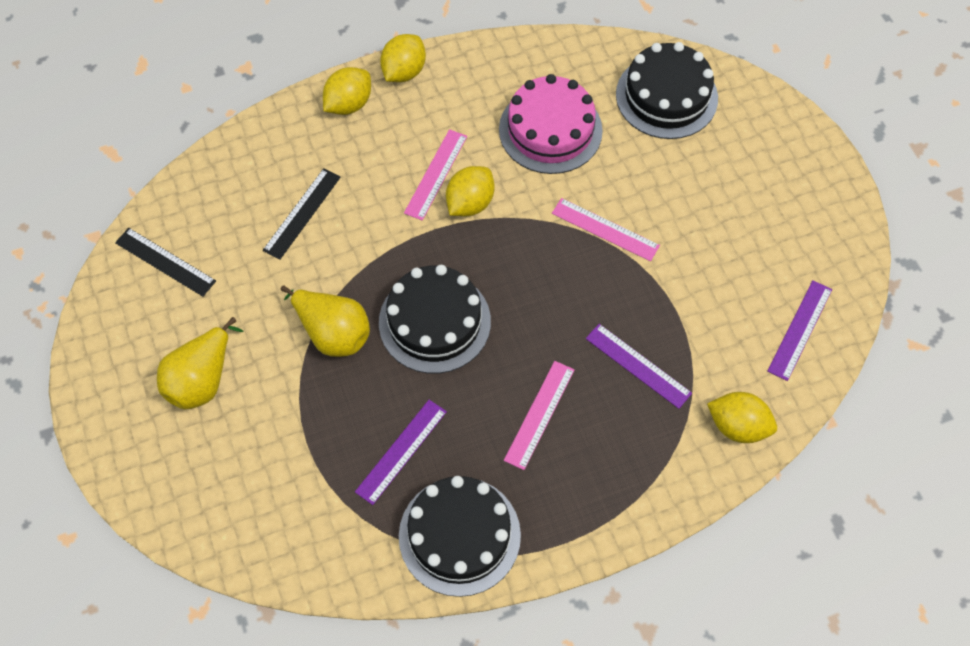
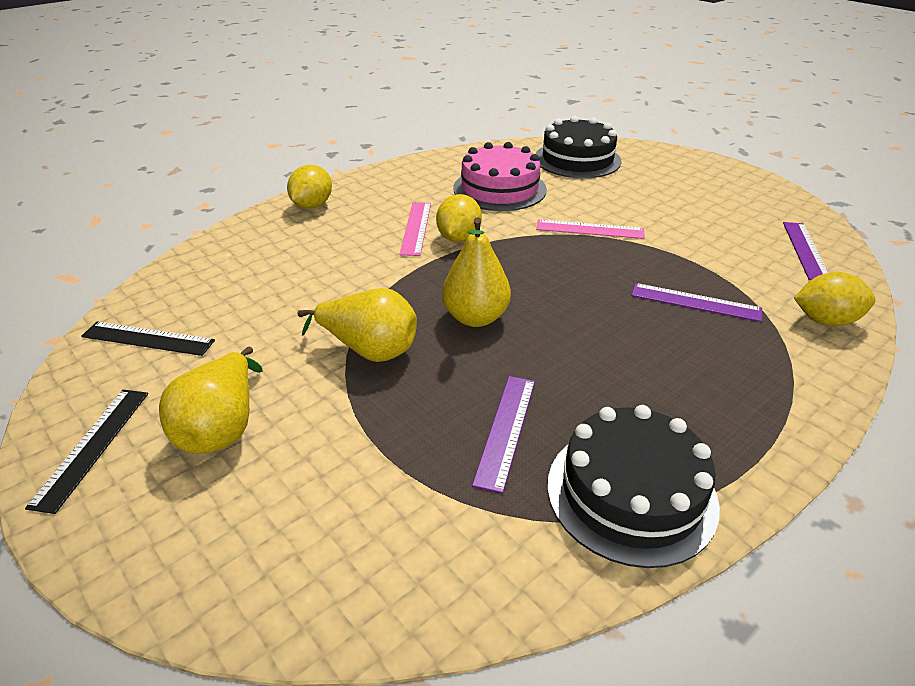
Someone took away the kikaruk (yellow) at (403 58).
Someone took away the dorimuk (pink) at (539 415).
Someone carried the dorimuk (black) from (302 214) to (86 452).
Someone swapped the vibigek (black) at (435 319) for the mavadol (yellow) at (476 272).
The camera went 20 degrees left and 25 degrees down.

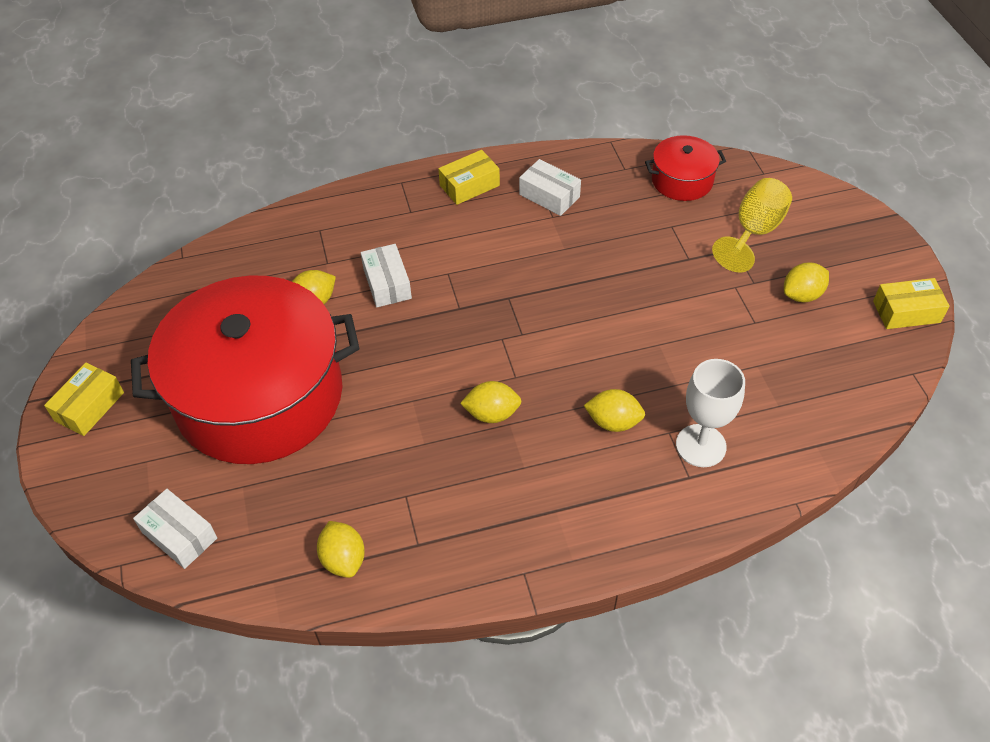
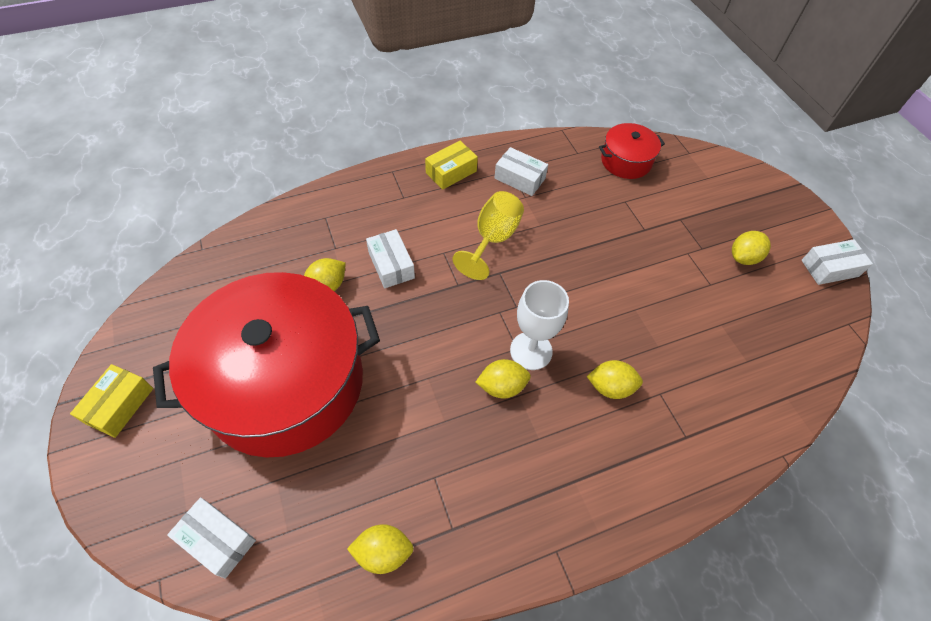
Someone carried the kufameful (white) from (710 413) to (539 325).
Someone carried the kufameful (yellow) from (752 225) to (488 235).
Someone repainted the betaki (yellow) at (911 303), which became the betaki (white) at (837 262).
Someone rotated the kikaruk (yellow) at (341 549) by 60 degrees counterclockwise.
The camera went 10 degrees left and 5 degrees up.

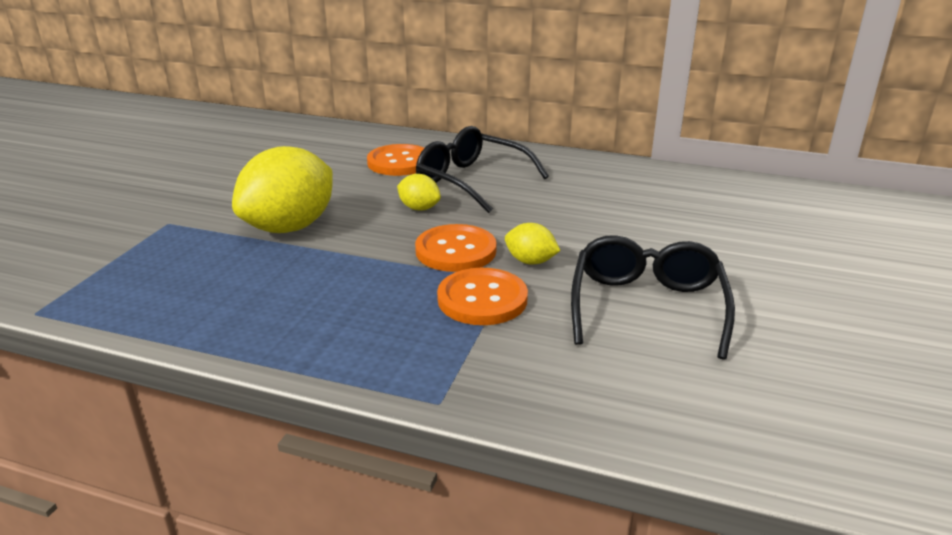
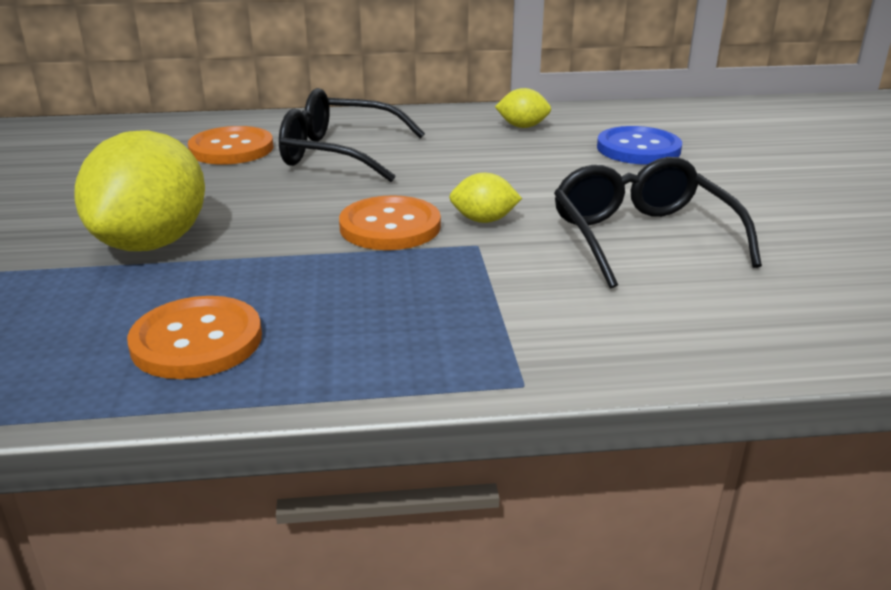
Someone put down the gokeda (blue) at (639 145).
Someone carried the kikaruk (yellow) from (419 192) to (523 108).
Someone carried the gokeda (orange) from (482 296) to (194 337).
The camera went 25 degrees left and 0 degrees up.

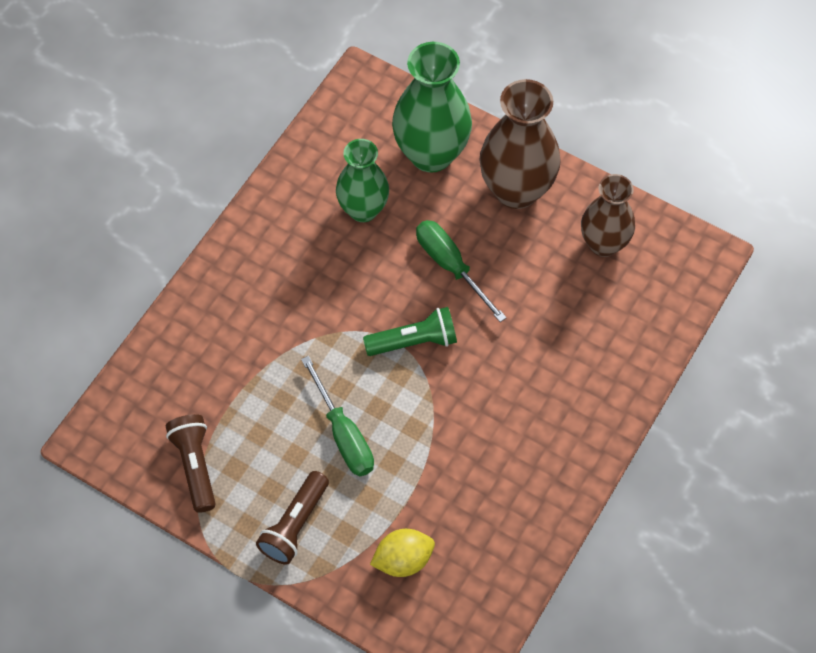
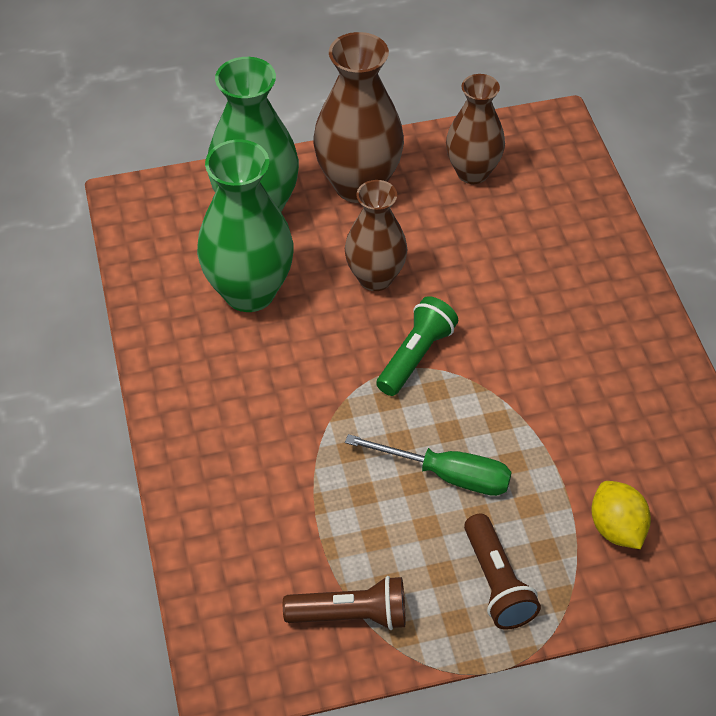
Someone swapped the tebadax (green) at (461 271) for the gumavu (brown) at (376 235).
Someone rotated the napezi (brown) at (191 463) by 150 degrees clockwise.
Someone rotated the kikaruk (yellow) at (402 553) by 45 degrees counterclockwise.
Someone scaled the gumavu (green) at (362 180) by 1.50.
The camera went 45 degrees left and 10 degrees down.

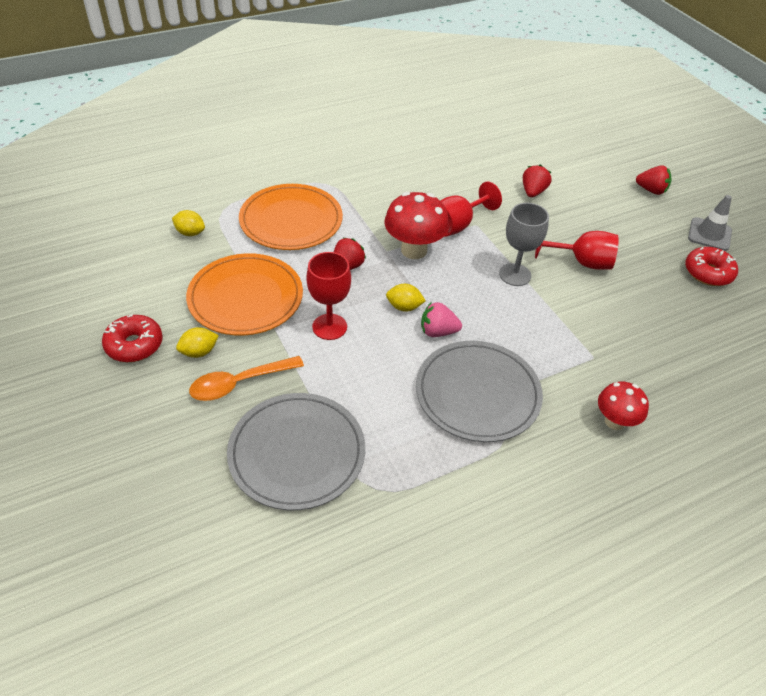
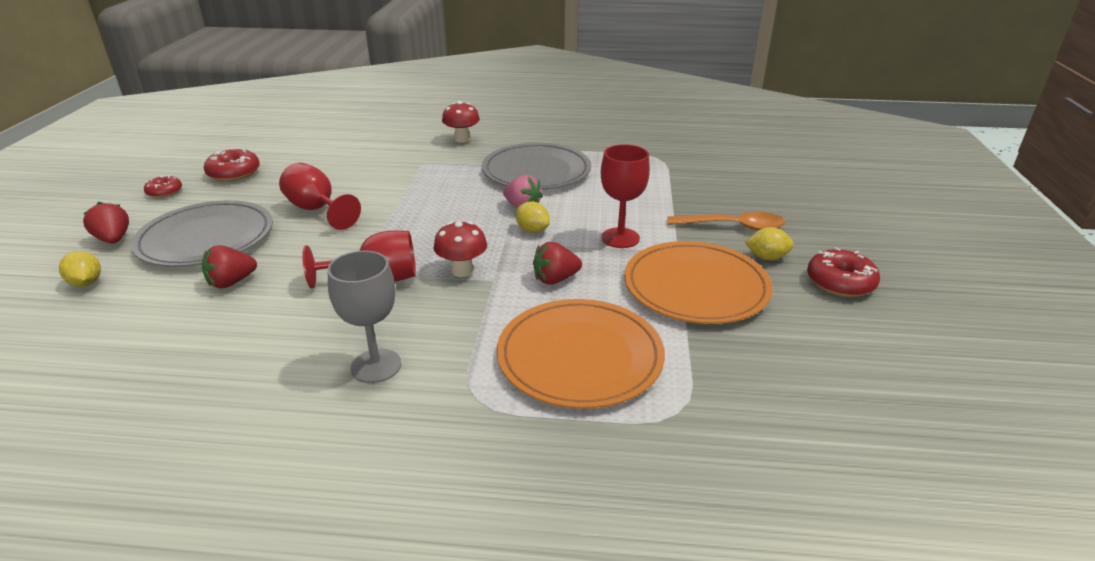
Someone carried the kikaruk (yellow) from (188 223) to (80 269).
Someone carried the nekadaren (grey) from (296 451) to (202 233).
Someone carried the kufameful (grey) from (524 244) to (364 316).
Someone swapped the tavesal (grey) at (710 223) for the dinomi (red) at (163 186).
Someone scaled the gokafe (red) at (416 225) by 0.63.
The camera went 145 degrees left and 15 degrees down.

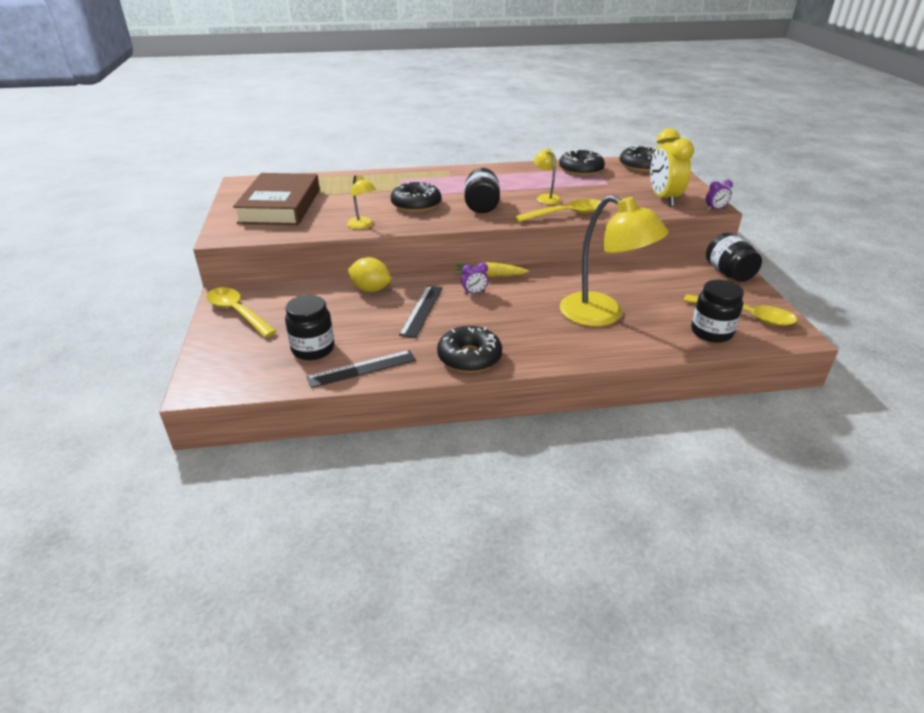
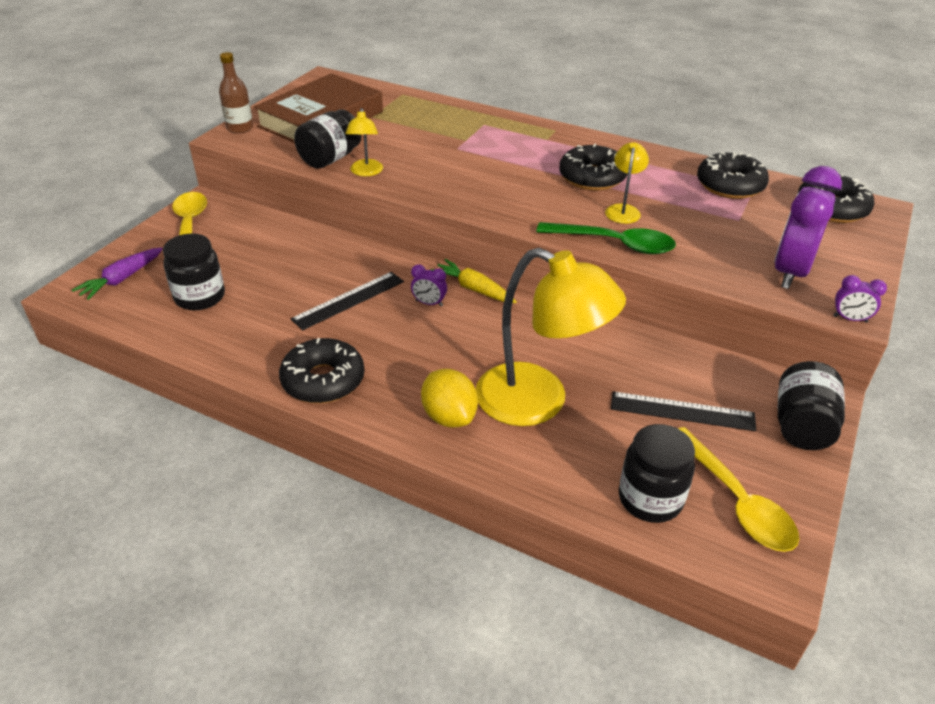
Someone put down the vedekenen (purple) at (117 273).
Someone put down the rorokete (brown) at (236 93).
Someone carried the dorimuk (black) from (361 369) to (683 411).
Someone carried the kikaruk (yellow) from (369 274) to (449 398).
Someone carried the dinomi (black) from (416 197) to (593 167).
Someone carried the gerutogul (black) from (482 190) to (328 139).
Someone repainted the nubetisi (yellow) at (557 210), which became the nubetisi (green) at (606 238).
Someone repainted the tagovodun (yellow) at (672 167), which became the tagovodun (purple) at (808 227).
Someone rotated the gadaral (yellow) at (614 260) by 45 degrees counterclockwise.
The camera went 35 degrees right and 5 degrees up.

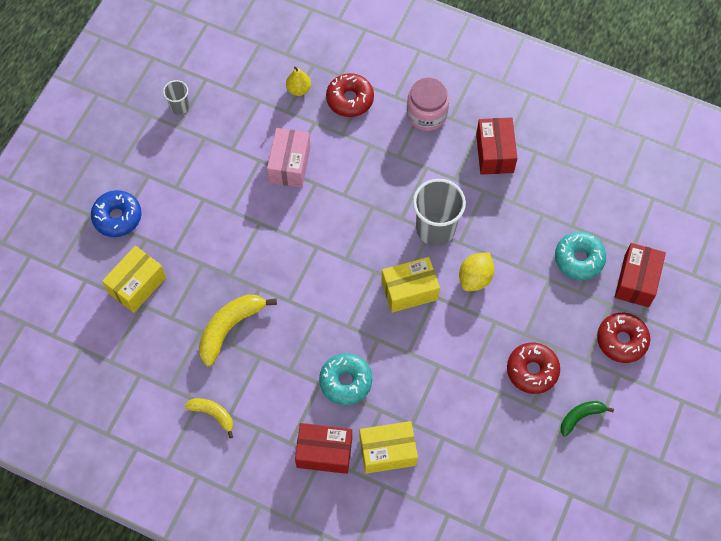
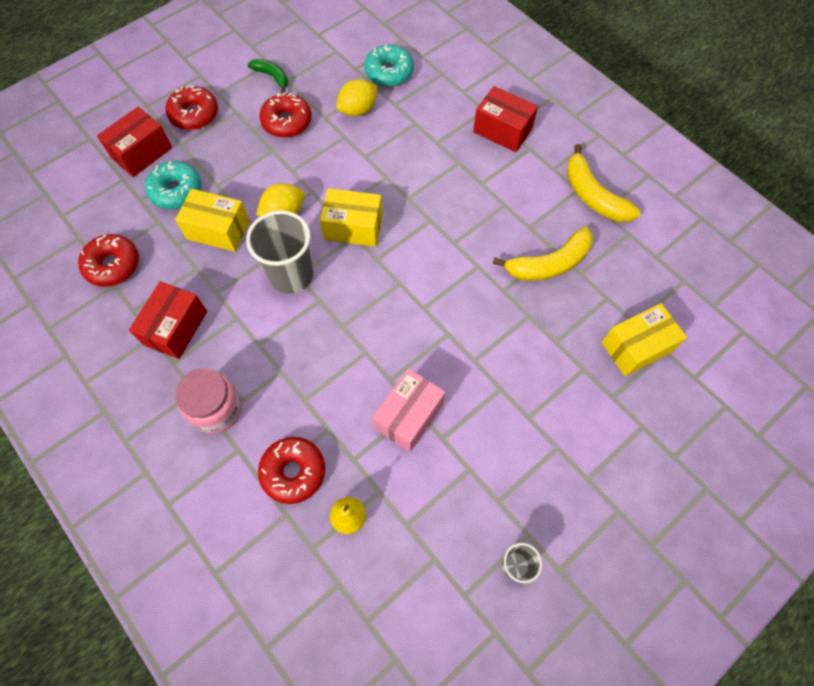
Someone took away the dinomi (blue) at (116 213).
Someone put down the dinomi (red) at (108 260).
Someone put down the kikaruk (yellow) at (357 97).
Someone carried the dinomi (turquoise) from (345 379) to (389 65).
Someone carried the betaki (yellow) from (389 447) to (212 220).
Someone rotated the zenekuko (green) at (587 419) by 135 degrees counterclockwise.
Someone scaled the zenekuko (yellow) at (208 418) by 1.69.
The camera went 155 degrees left and 0 degrees up.

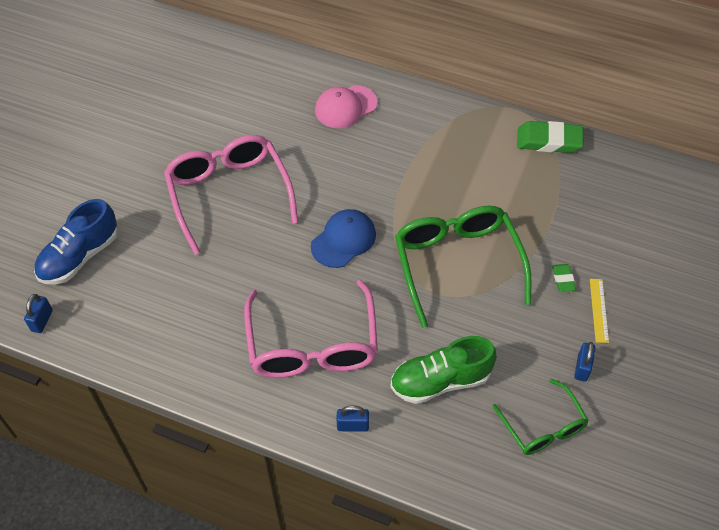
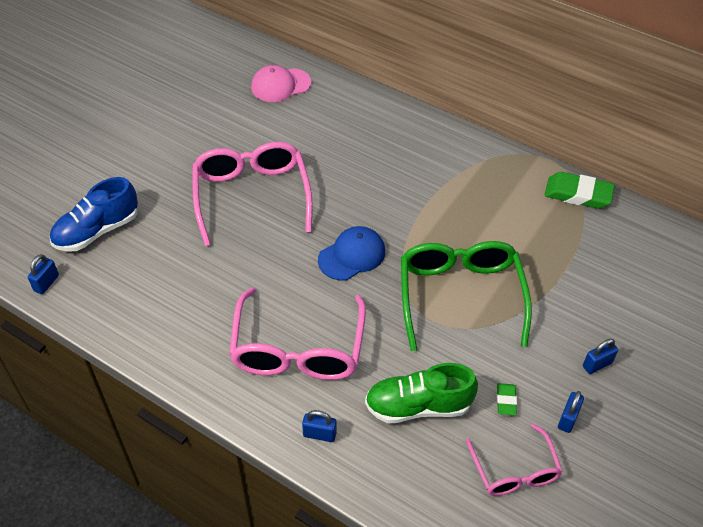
Someone carried the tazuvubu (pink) from (346 106) to (281 83).
Someone carried the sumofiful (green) from (564 278) to (507 399).
Someone swapped the dorimuk (yellow) at (599 311) for the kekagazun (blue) at (600 356).
Someone repainted the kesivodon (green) at (540 417), which became the kesivodon (pink) at (514 460).
The camera went 10 degrees right and 5 degrees down.

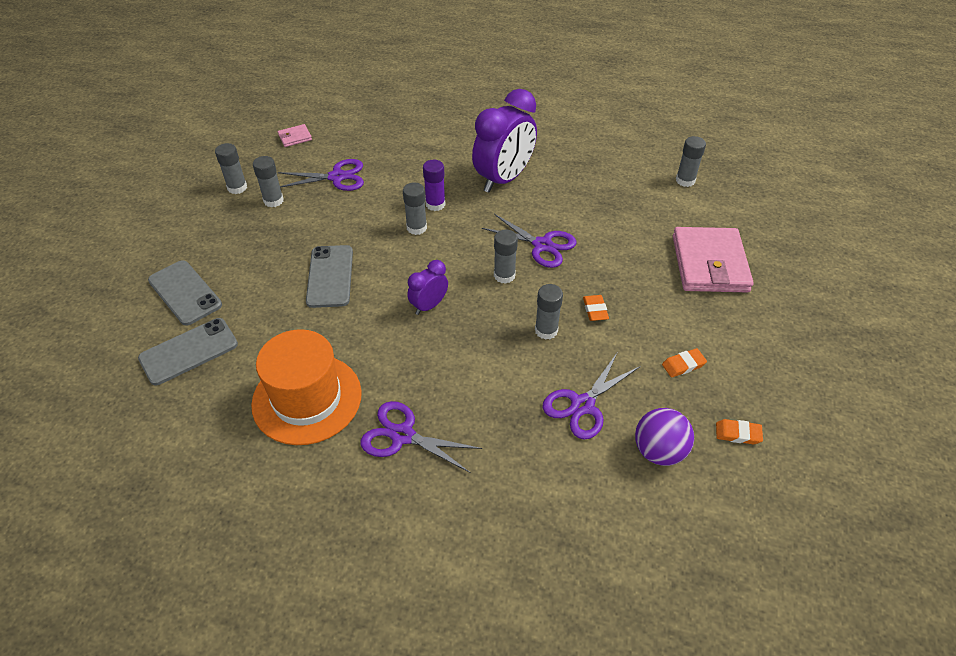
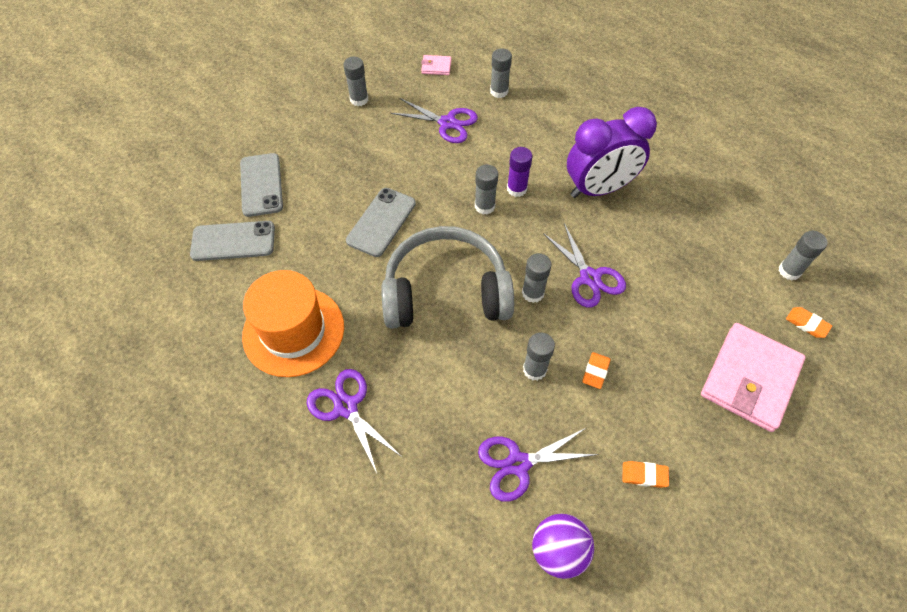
Someone carried the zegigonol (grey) from (268 181) to (501 73).
Someone carried the sumofiful (orange) from (739 431) to (809 322).
Someone swapped the tagovodun (purple) at (427 287) for the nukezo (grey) at (447 277).
The camera went 30 degrees right and 10 degrees up.

